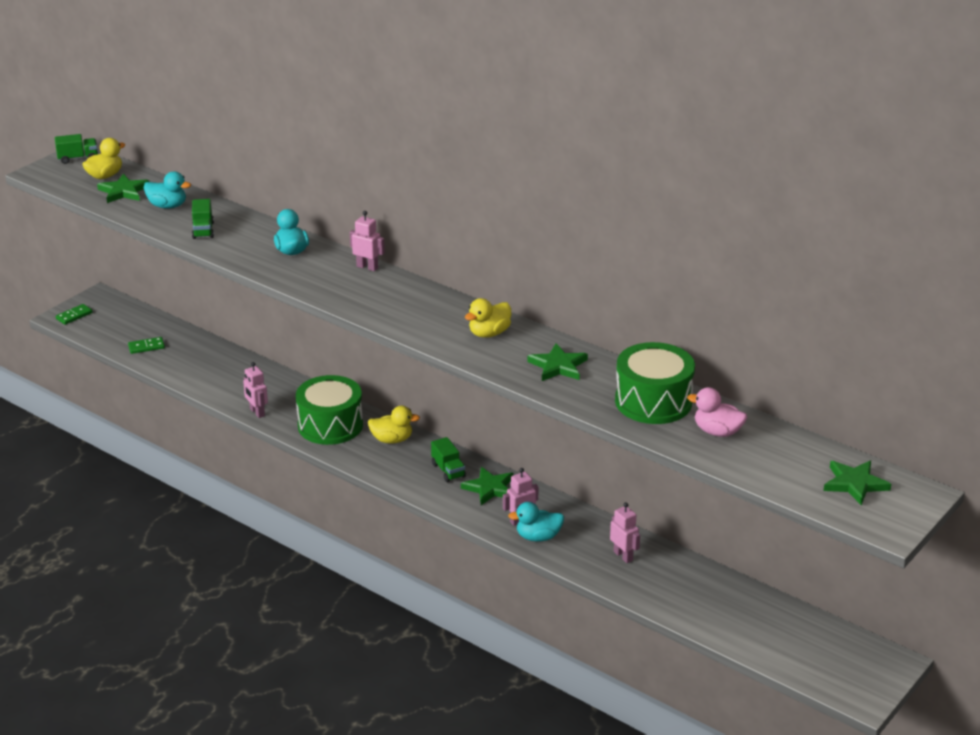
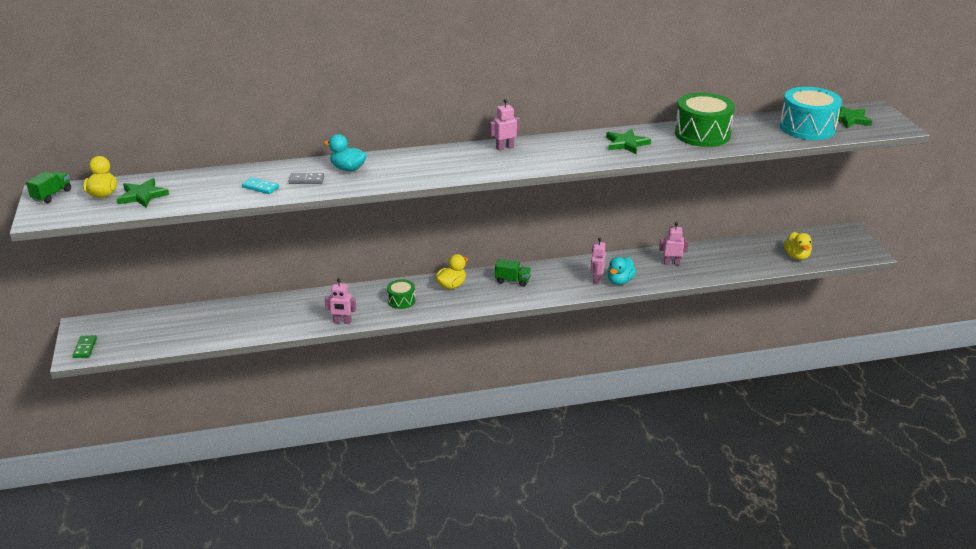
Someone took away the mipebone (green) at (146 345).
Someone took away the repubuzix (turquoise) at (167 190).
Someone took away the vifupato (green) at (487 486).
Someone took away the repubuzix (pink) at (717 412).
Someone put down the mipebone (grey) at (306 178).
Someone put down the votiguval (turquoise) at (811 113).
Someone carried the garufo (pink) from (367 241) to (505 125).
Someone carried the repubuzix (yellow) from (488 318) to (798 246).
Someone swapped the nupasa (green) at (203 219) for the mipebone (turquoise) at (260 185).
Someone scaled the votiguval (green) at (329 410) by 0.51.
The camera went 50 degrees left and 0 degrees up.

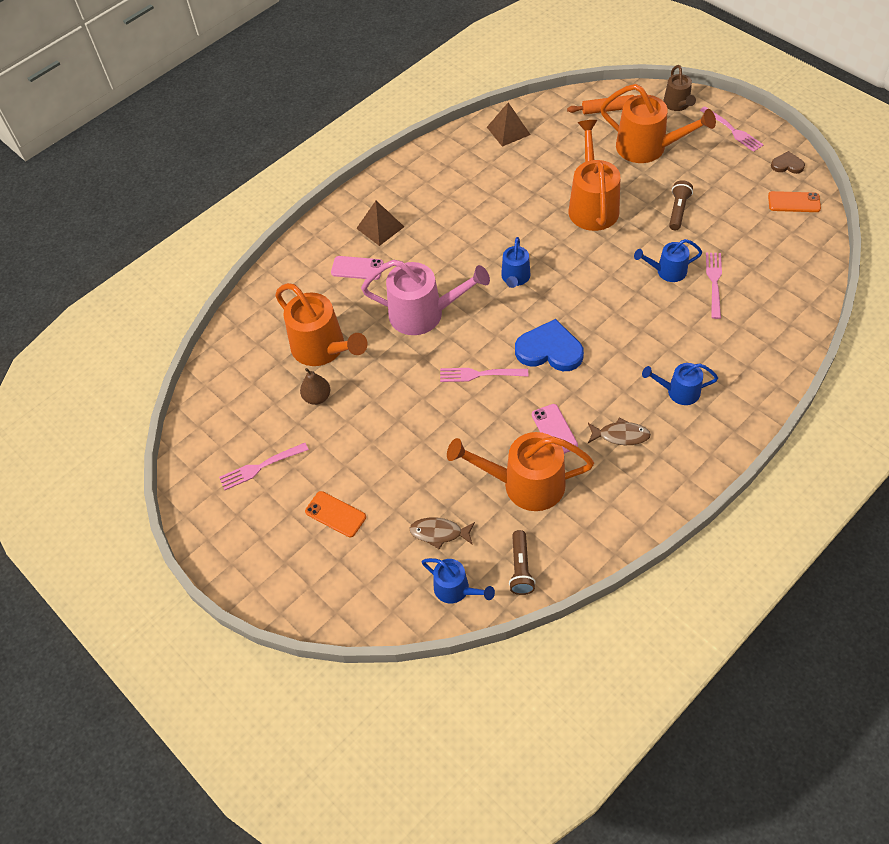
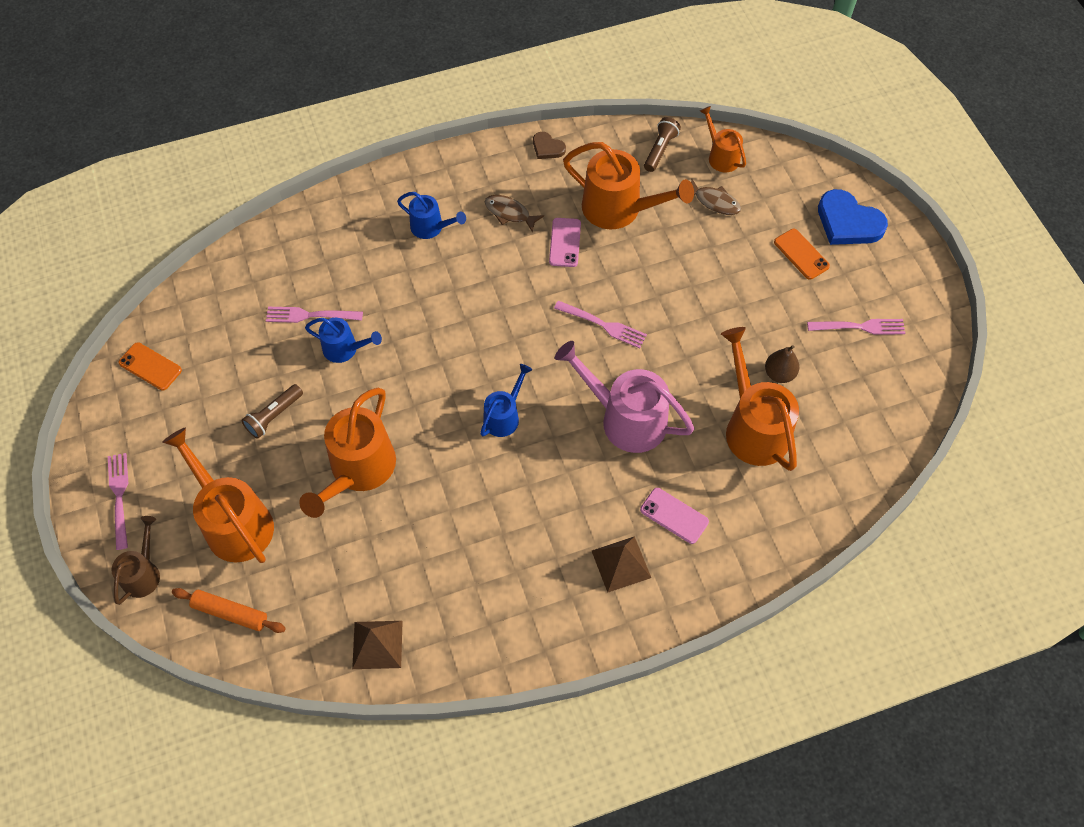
Someone carried the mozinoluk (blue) from (549 345) to (853 217).
Someone carried the mozinoluk (brown) from (788 162) to (549 145).
Someone repainted the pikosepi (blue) at (458 580), which became the pikosepi (orange) at (723 139).
Someone rotated the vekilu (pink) at (714 285) by 60 degrees clockwise.
The camera went 160 degrees left and 5 degrees up.

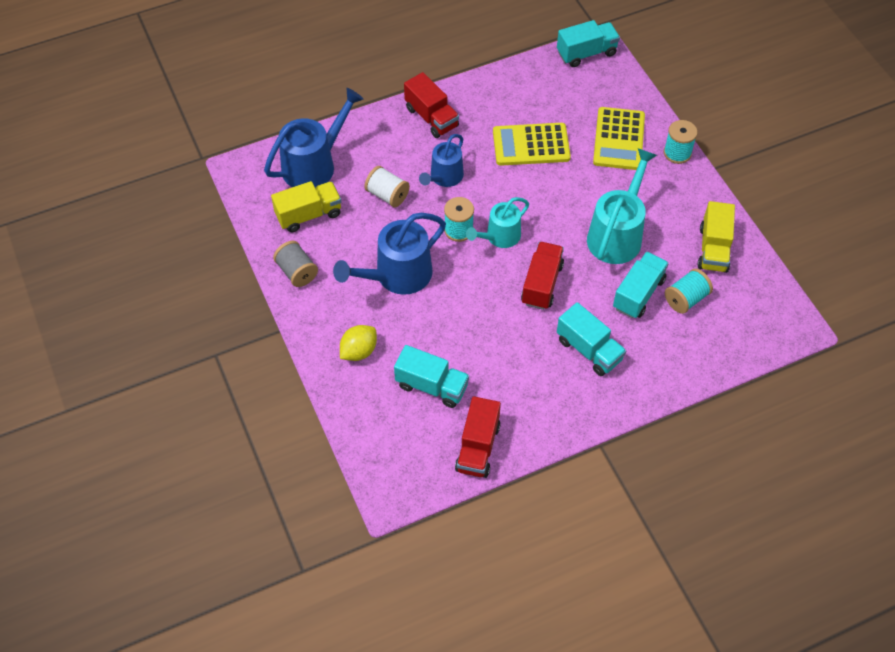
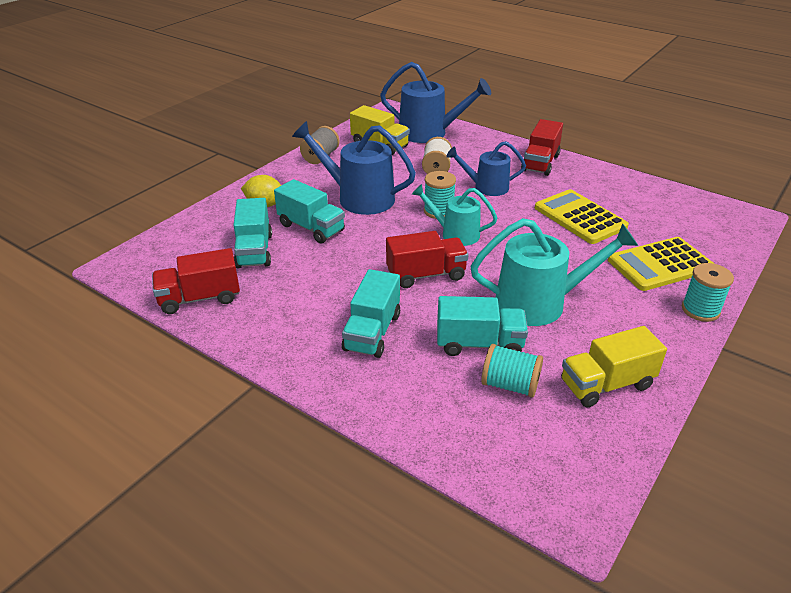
Someone carried the nupasa (turquoise) from (588 43) to (309 211).
The camera went 60 degrees right and 20 degrees down.

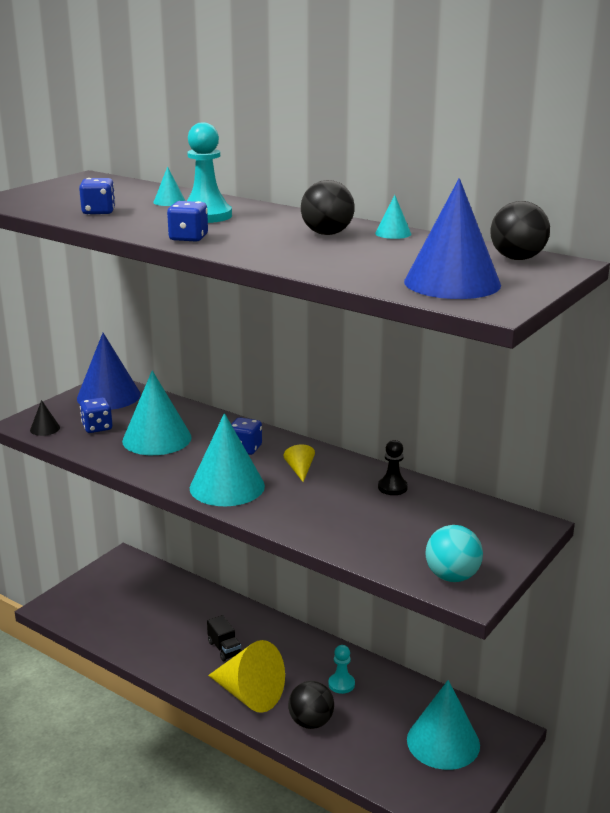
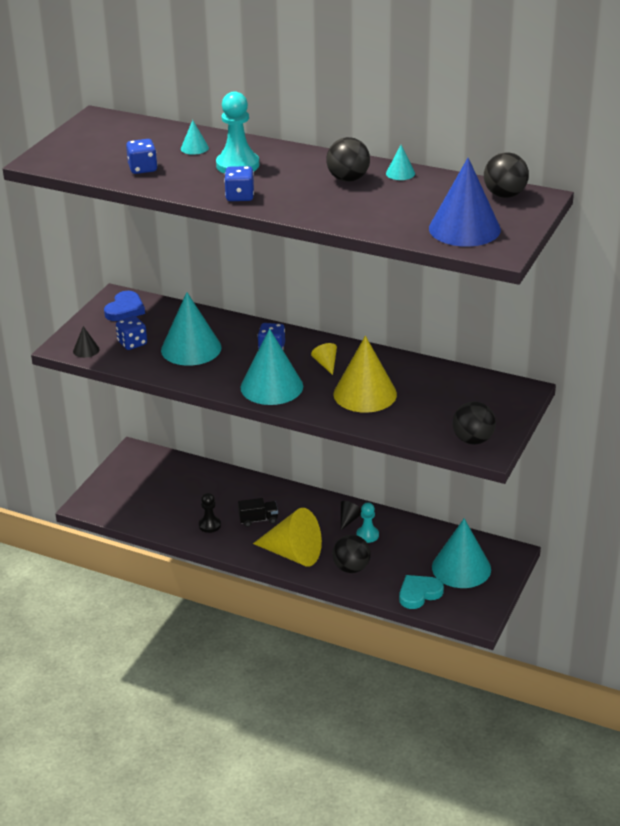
Someone put down the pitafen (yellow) at (365 374).
Someone put down the pitafen (black) at (351 515).
Someone put down the mozinoluk (turquoise) at (421 592).
Someone carried the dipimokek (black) from (393 467) to (210 513).
Someone swapped the pitafen (blue) at (109 371) for the mozinoluk (blue) at (124 306).
Someone repainted the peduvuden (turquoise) at (454 553), which became the peduvuden (black) at (474 423).
Someone rotated the nupasa (black) at (224 638) by 60 degrees counterclockwise.
The camera went 10 degrees left and 10 degrees up.

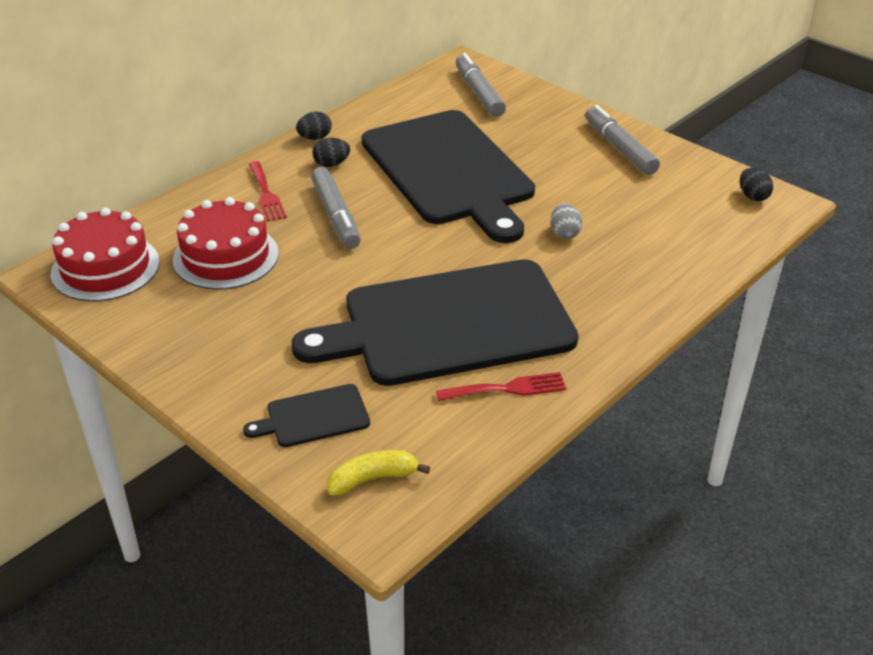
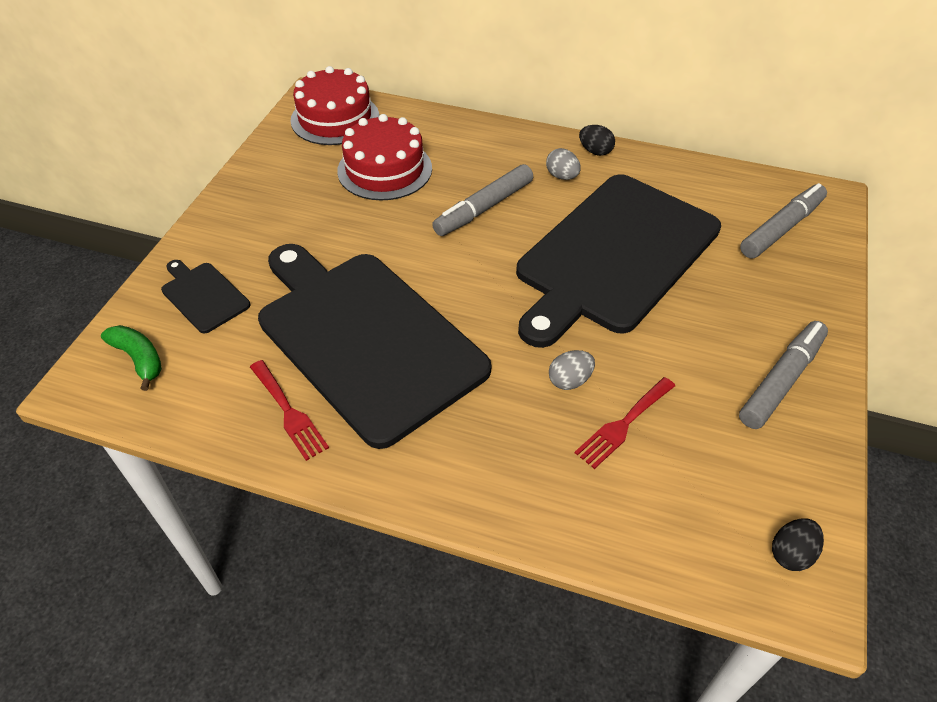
Someone carried the vekilu (red) from (268 191) to (625 423).
Someone repainted the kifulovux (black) at (331 152), which became the kifulovux (grey) at (563 164).
Someone repainted the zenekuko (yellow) at (378 472), which became the zenekuko (green) at (131 358).
The camera went 65 degrees right and 10 degrees up.

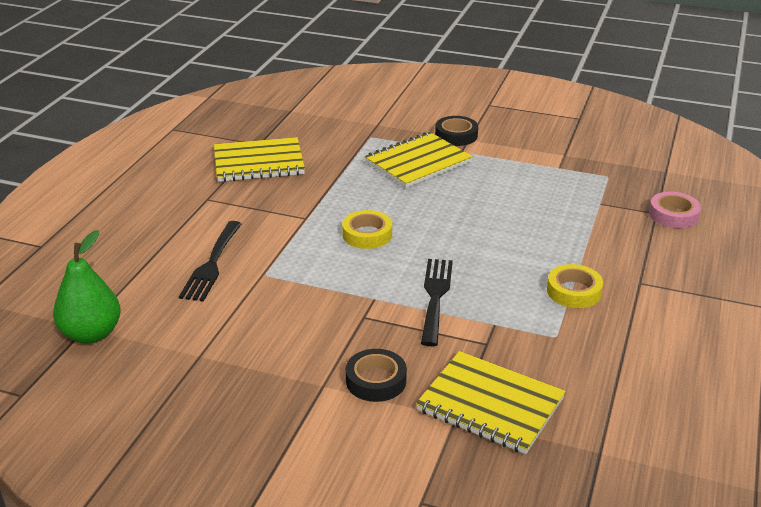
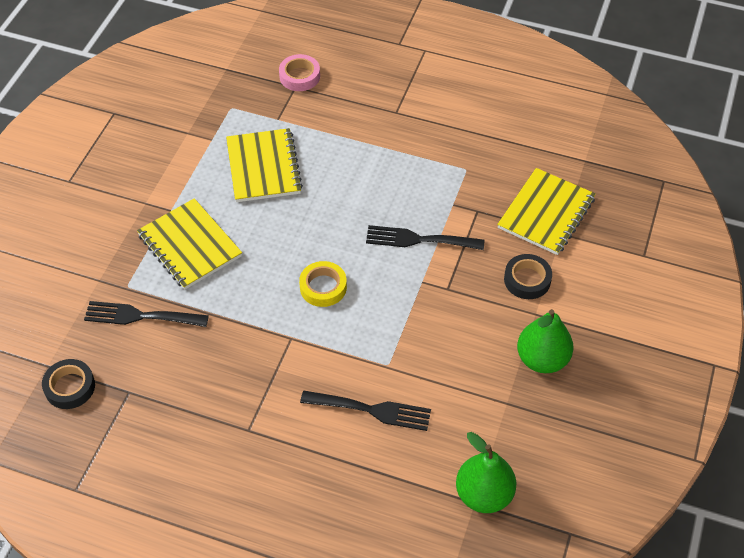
Someone took away the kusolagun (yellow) at (575 286).
Someone put down the vekilu (black) at (146 314).
Someone put down the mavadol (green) at (545 341).
Someone carried the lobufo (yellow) from (259 159) to (264 165).
Someone carried the kusolagun (black) from (456 131) to (68 384).
The camera went 90 degrees left and 20 degrees up.

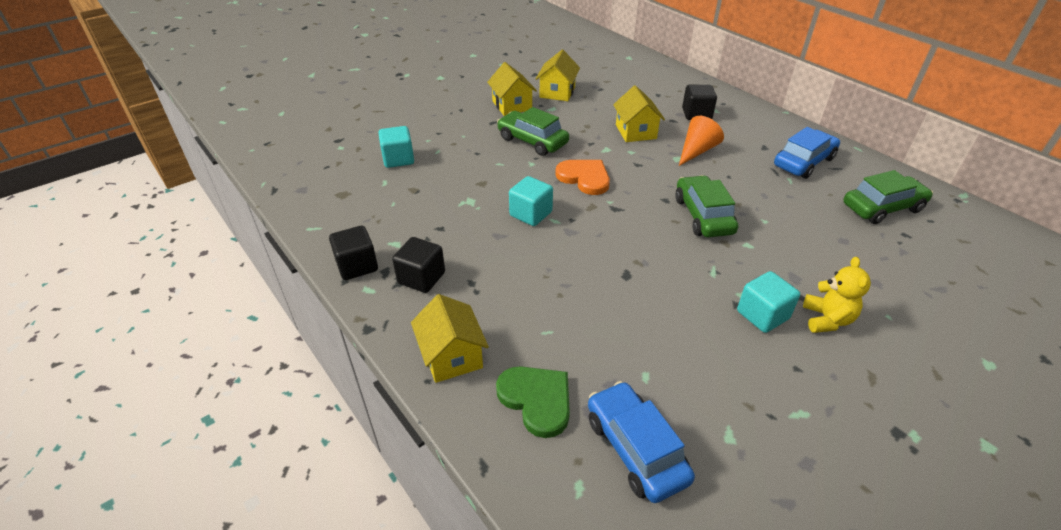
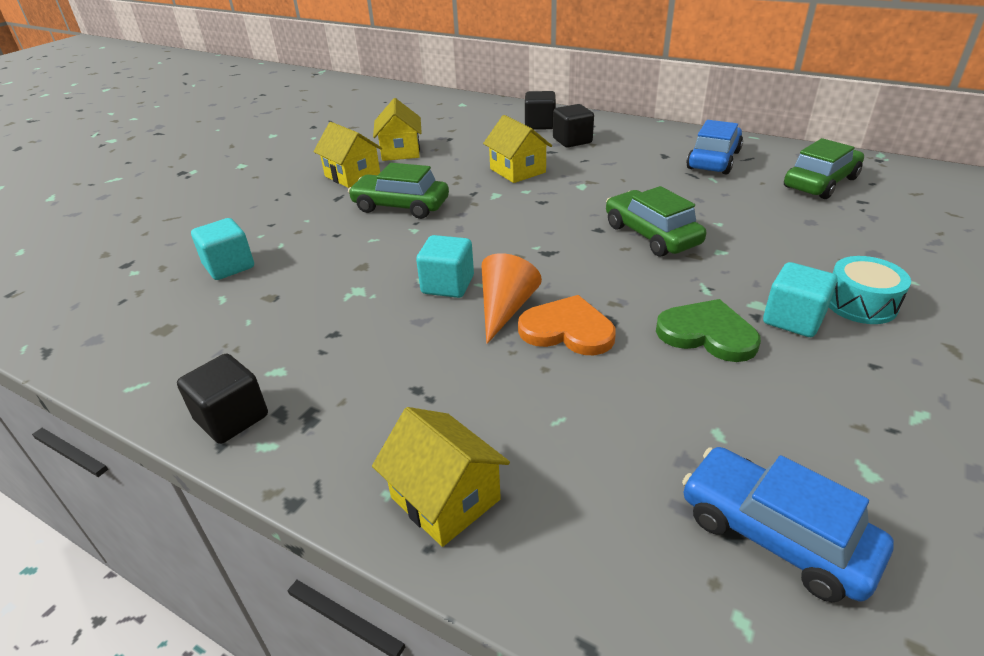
Someone carried the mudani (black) from (418 265) to (540 110).
Someone carried the mozinoluk (green) from (533 402) to (708 330).
Someone carried the mozinoluk (orange) from (582 177) to (567 325).
Someone carried the pitafen (orange) from (701 141) to (512 298).
Someone swapped the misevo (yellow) at (837 295) for the votiguval (turquoise) at (870 290).
The camera went 20 degrees left and 5 degrees down.

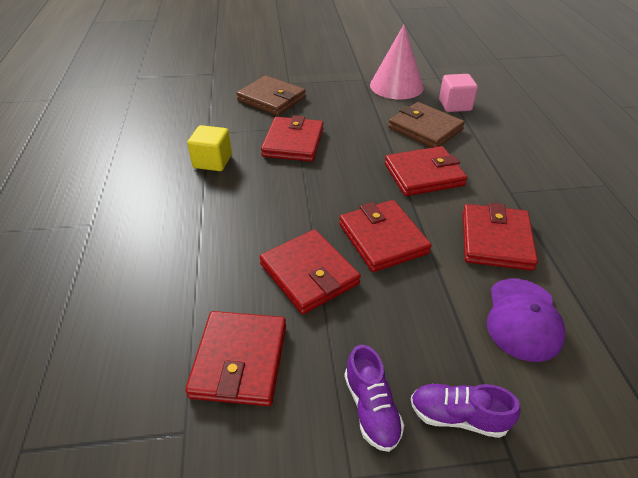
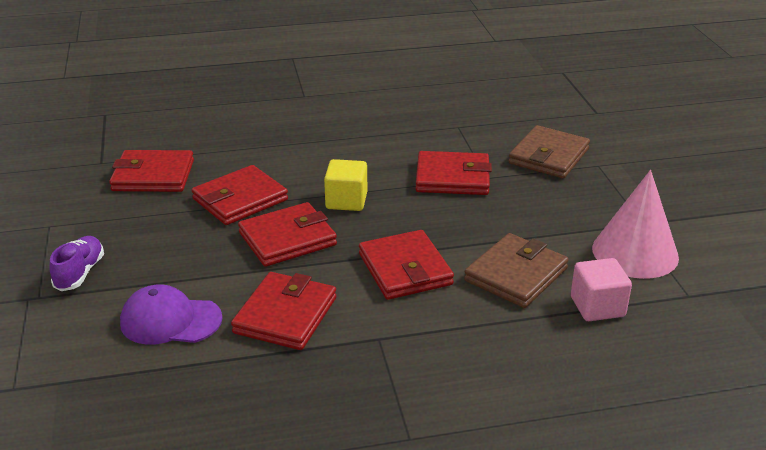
Someone took away the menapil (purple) at (374 398).
Someone carried the mudani (yellow) from (209 148) to (345 185).
Someone rotated the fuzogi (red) at (500 237) by 75 degrees counterclockwise.
The camera went 85 degrees right and 10 degrees down.

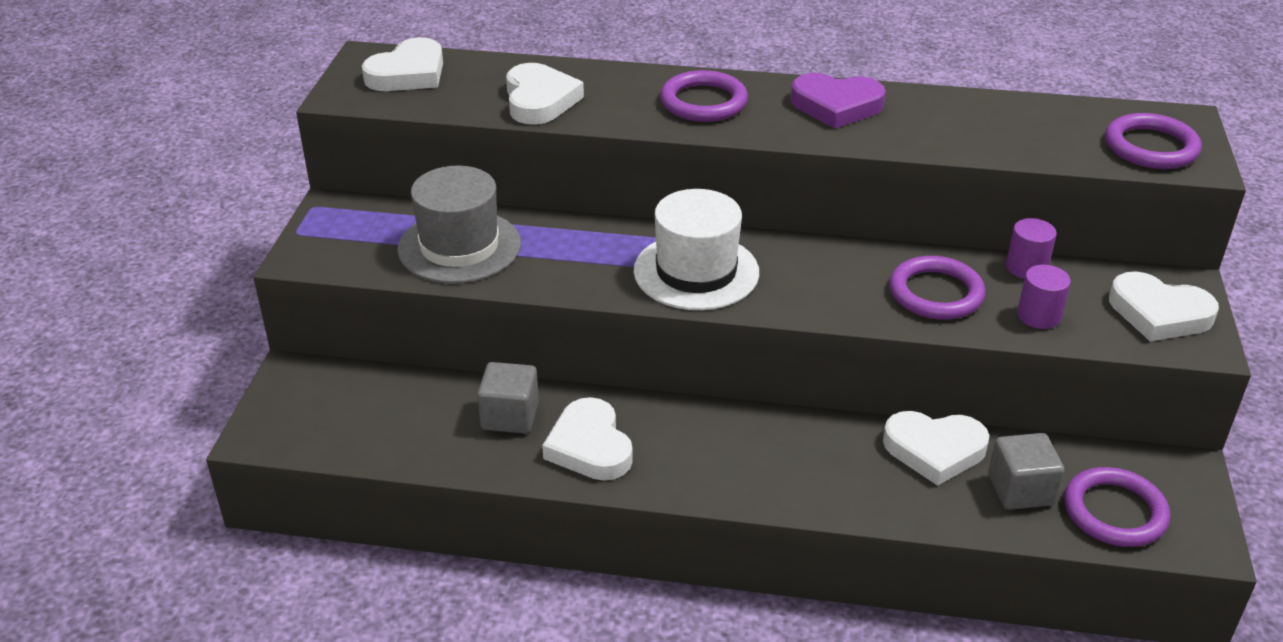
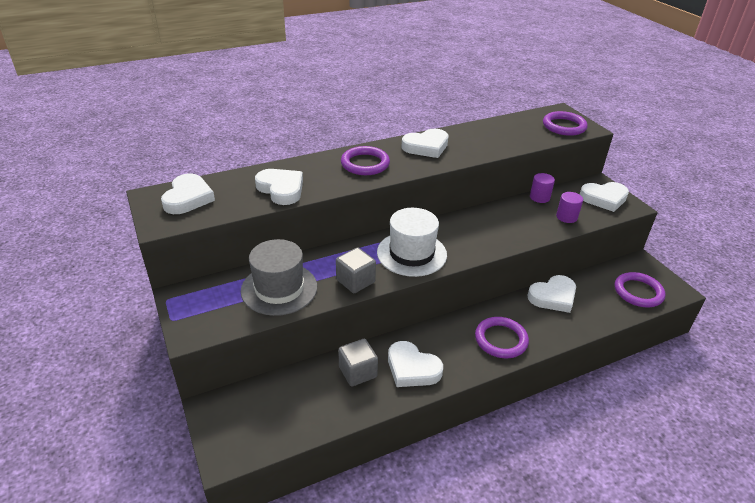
Someone carried the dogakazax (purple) from (937 288) to (502 337).
Someone carried the mudani (grey) from (1026 471) to (356 270).
Someone repainted the mozinoluk (purple) at (838 101), which became the mozinoluk (white) at (425 143).
The camera went 35 degrees left and 0 degrees up.

